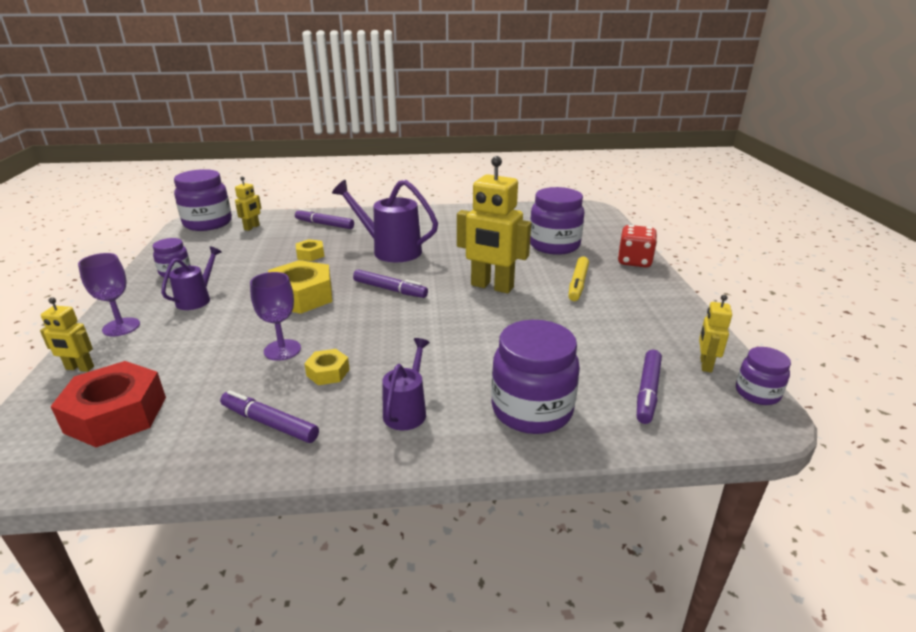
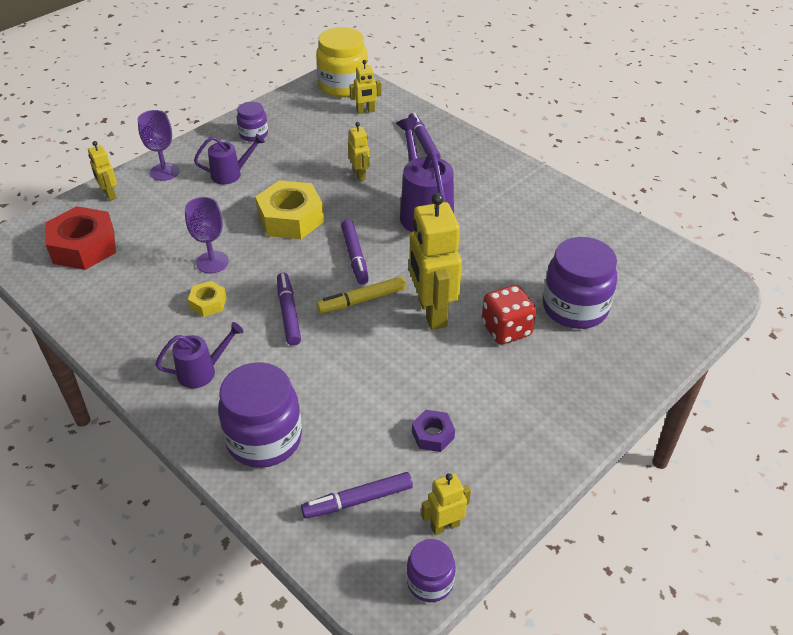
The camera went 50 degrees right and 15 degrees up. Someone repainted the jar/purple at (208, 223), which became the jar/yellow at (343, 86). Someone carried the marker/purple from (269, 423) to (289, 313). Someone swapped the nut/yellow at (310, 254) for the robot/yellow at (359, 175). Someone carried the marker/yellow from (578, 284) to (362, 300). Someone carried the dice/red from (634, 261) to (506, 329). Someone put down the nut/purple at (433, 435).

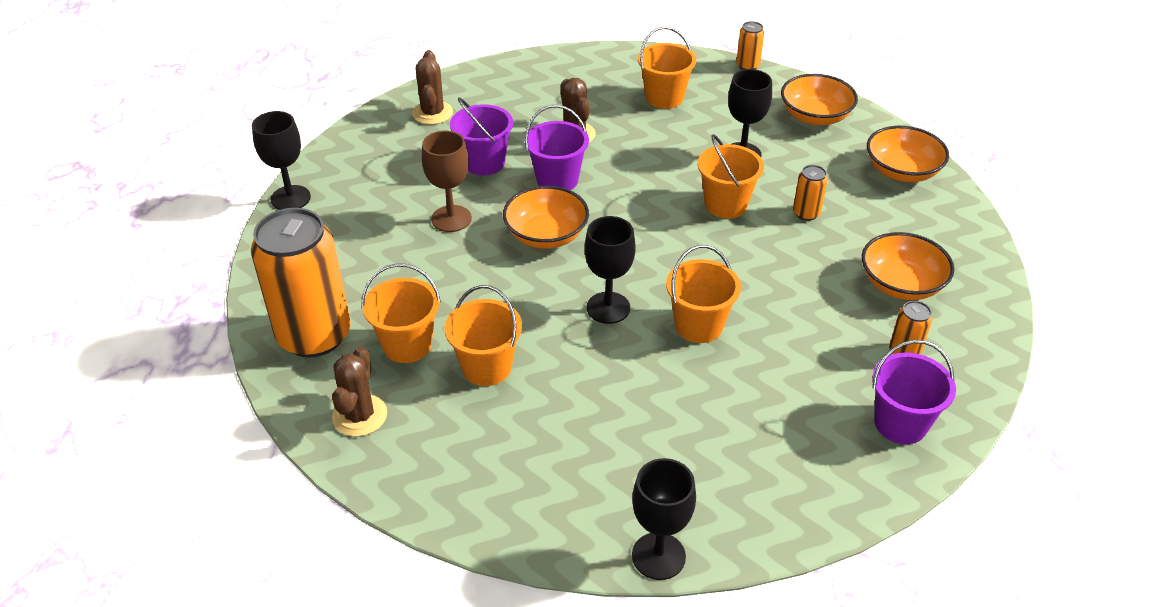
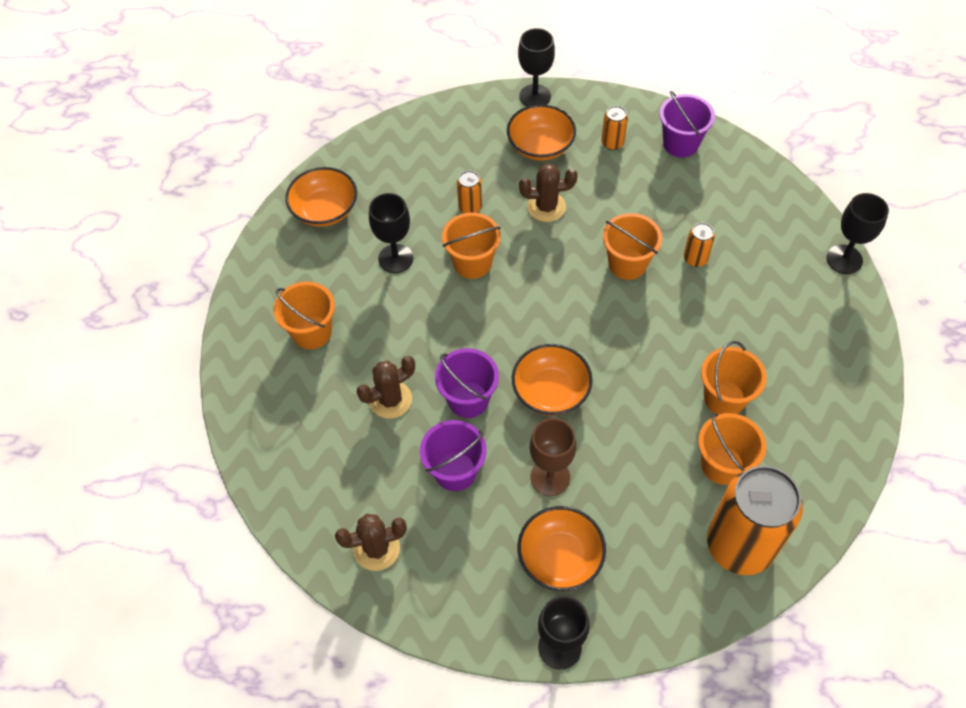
The camera went 100 degrees left and 15 degrees up. Someone carried the cactus/brown from (360, 416) to (546, 207). Someone carried the goblet/black from (608, 308) to (535, 96). Someone carried the can/orange from (747, 65) to (695, 259). Someone carried the bowl/orange from (902, 171) to (560, 557).

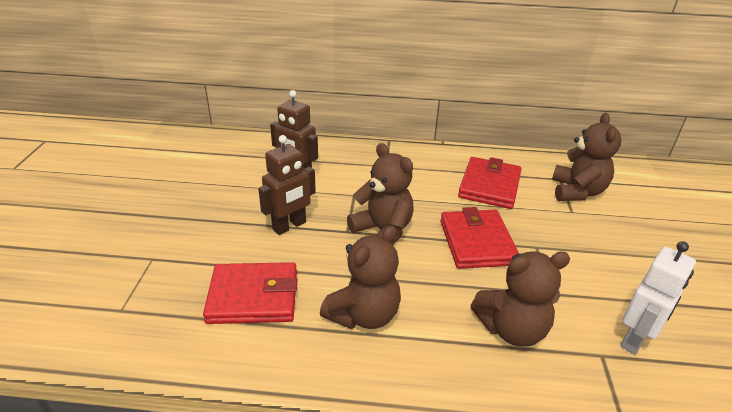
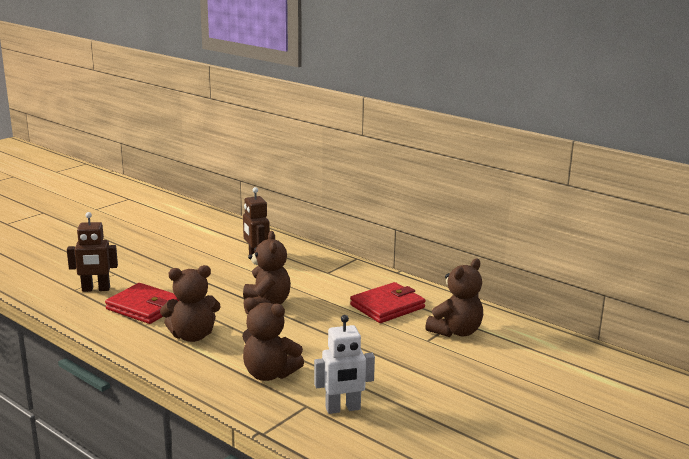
The camera went 35 degrees right and 15 degrees down. Someone carried the robot/brown from (289, 226) to (96, 289). Someone took away the wallet/red at (476, 242).

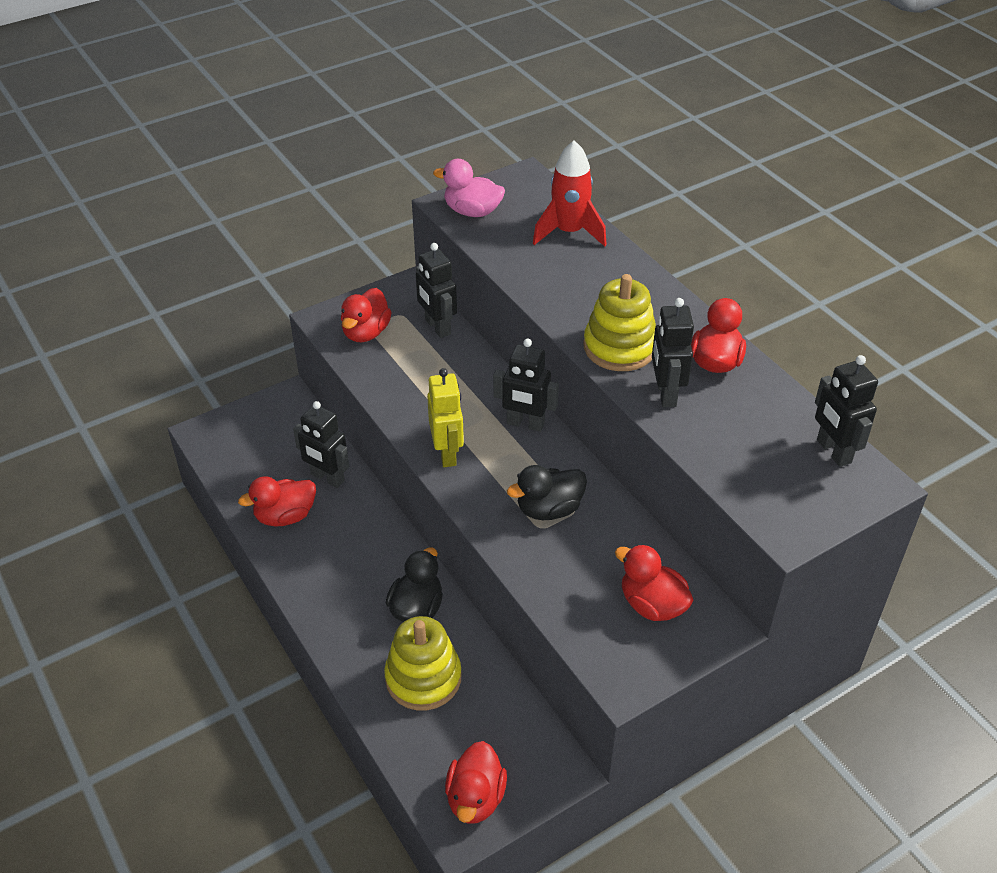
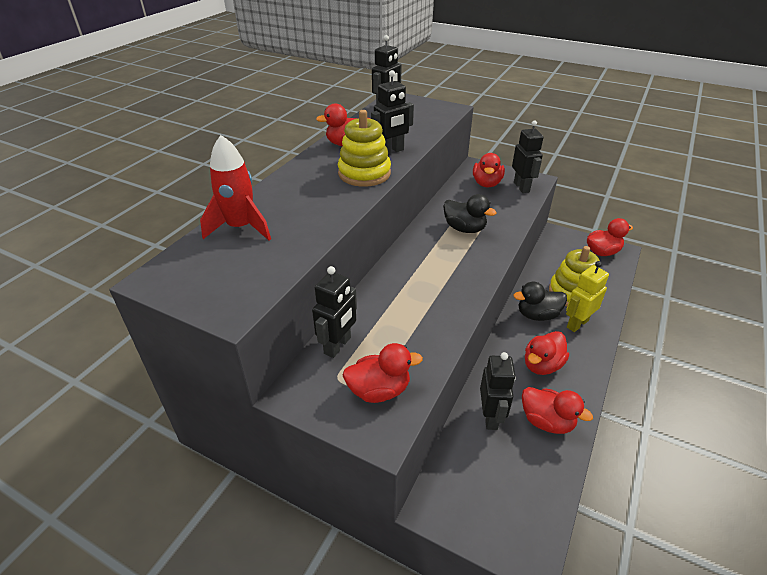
The camera went 120 degrees left and 5 degrees down. Someone carried the robot/yellow from (447, 453) to (577, 324). Someone took away the duck/pink at (472, 211). Someone carried the robot/black from (525, 424) to (521, 187). Someone put down the duck/red at (542, 365).

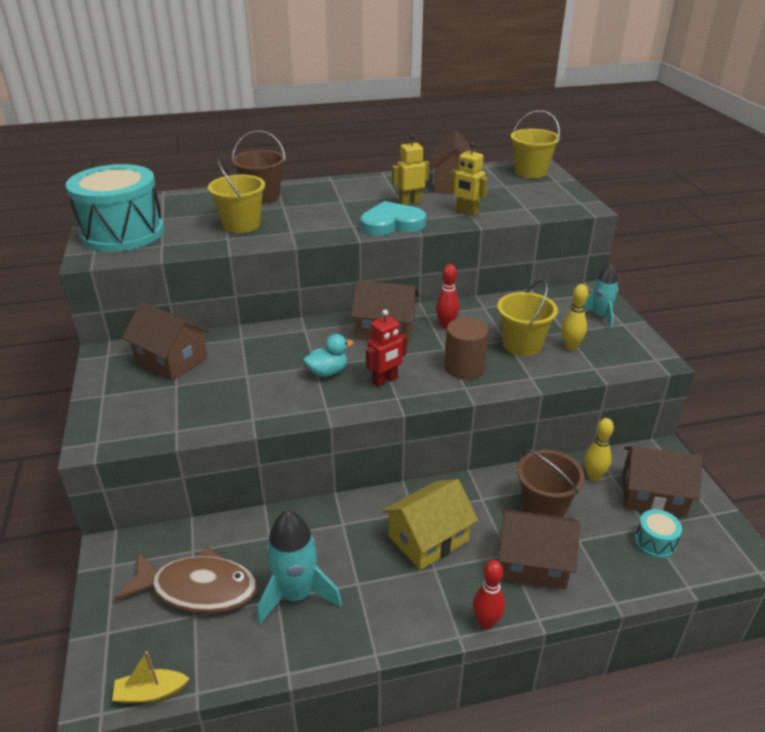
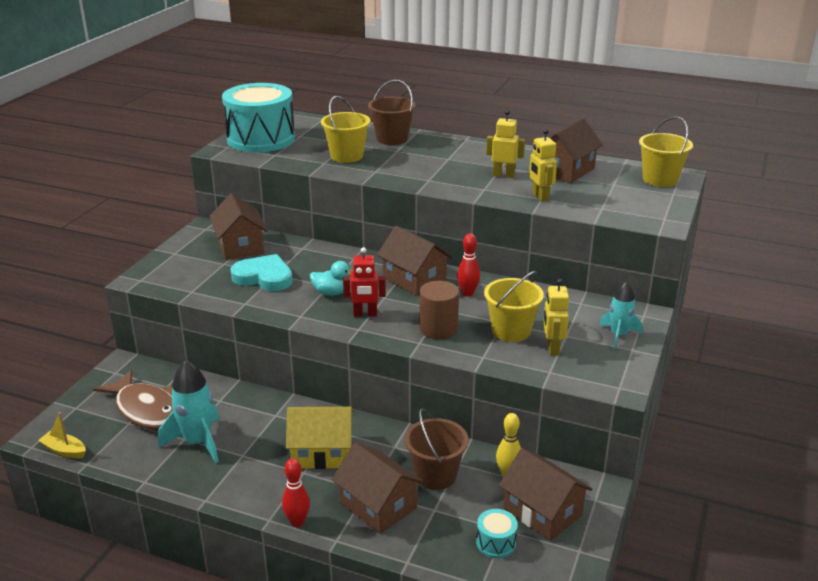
The camera went 35 degrees right and 5 degrees down. Someone carried the heart/turquoise from (392, 224) to (264, 277). Someone swapped the bowling pin/yellow at (570, 347) for the robot/yellow at (552, 348).

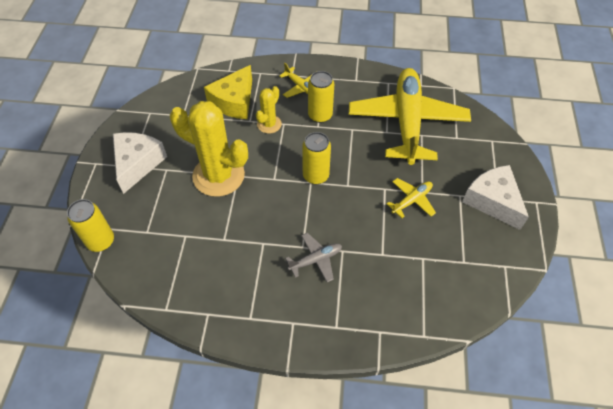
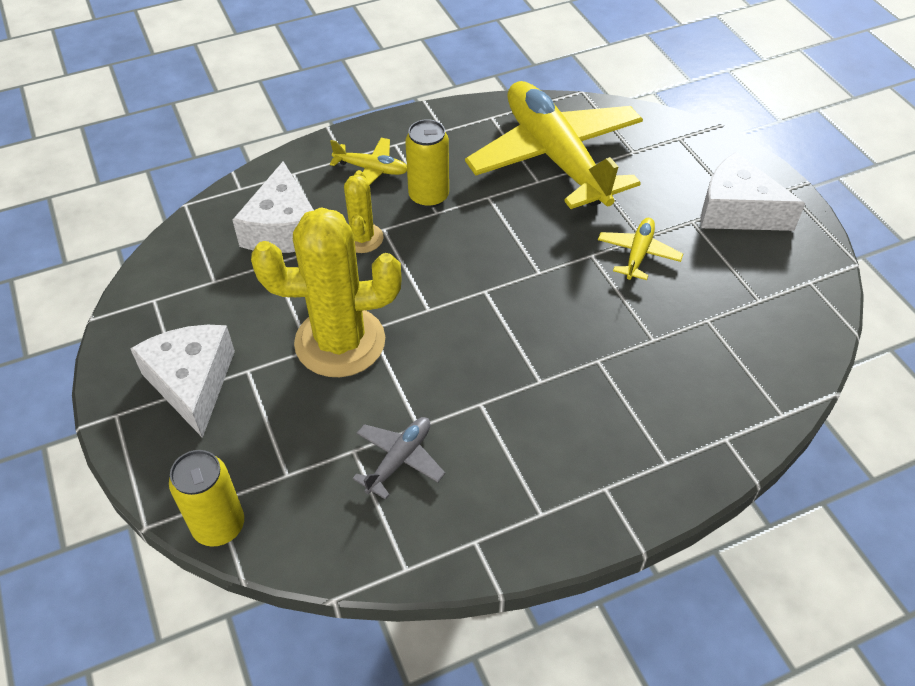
The camera went 30 degrees left and 5 degrees down. Someone repainted the cheese/yellow at (234, 101), which became the cheese/white at (283, 228). Someone carried the plane/grey from (315, 260) to (399, 459). Someone took away the can/yellow at (315, 175).

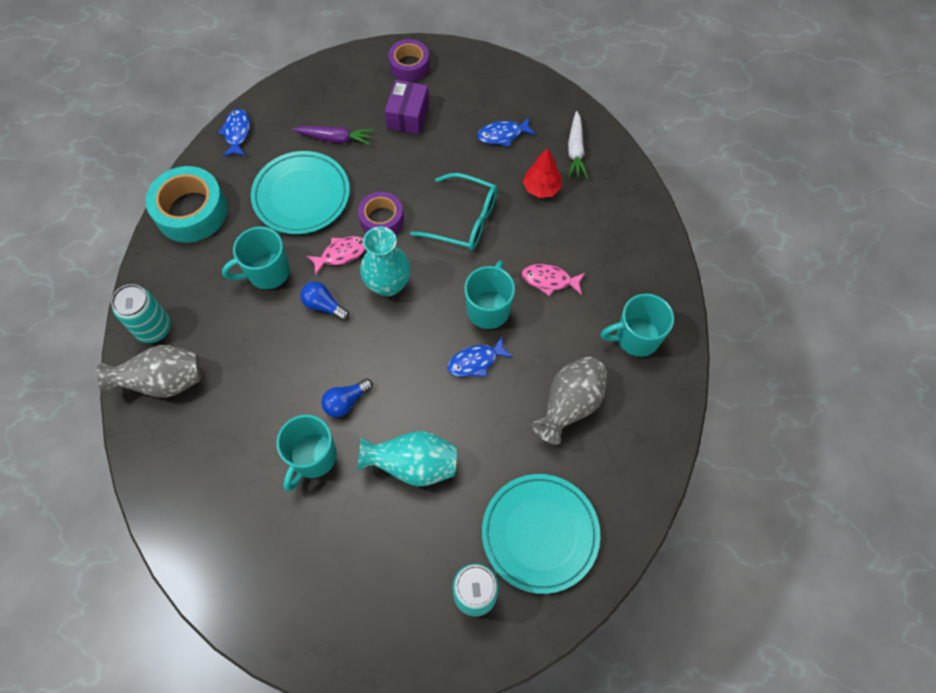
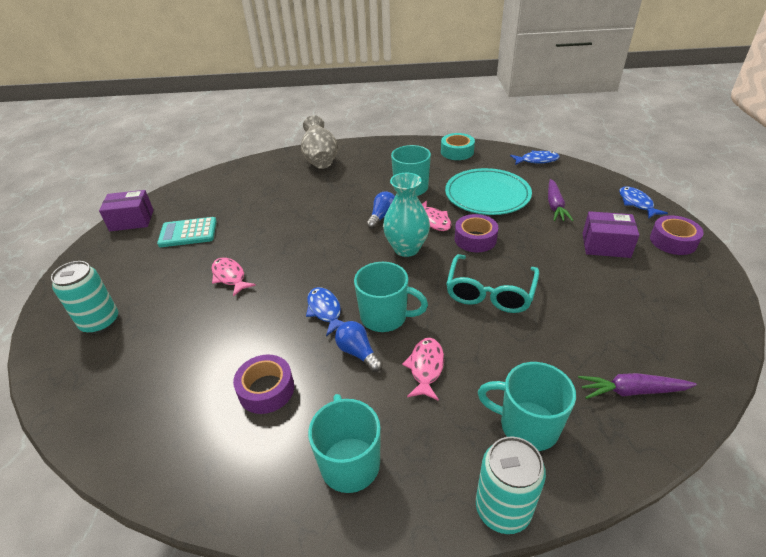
The camera went 90 degrees right and 25 degrees down. Someone carried the can/turquoise from (154, 328) to (503, 509). Someone scaled the tape/turquoise at (191, 212) by 0.61. Someone carried the mug/turquoise from (312, 457) to (527, 426). Someone carried the light bulb/blue from (346, 401) to (358, 353). Someone swapped the vase/turquoise at (413, 465) for the fish/pink at (230, 276). Someone carried the fish/blue from (502, 135) to (636, 203). Someone took away the plate/turquoise at (540, 533). Someone took away the tree/red at (541, 188). Someone swapped the vase/grey at (569, 405) for the tape/purple at (266, 389). Someone repainted the carrot/white at (575, 150), which became the carrot/purple at (632, 391). Someone put down the box/purple at (132, 220). Someone put down the calculator/turquoise at (188, 233).

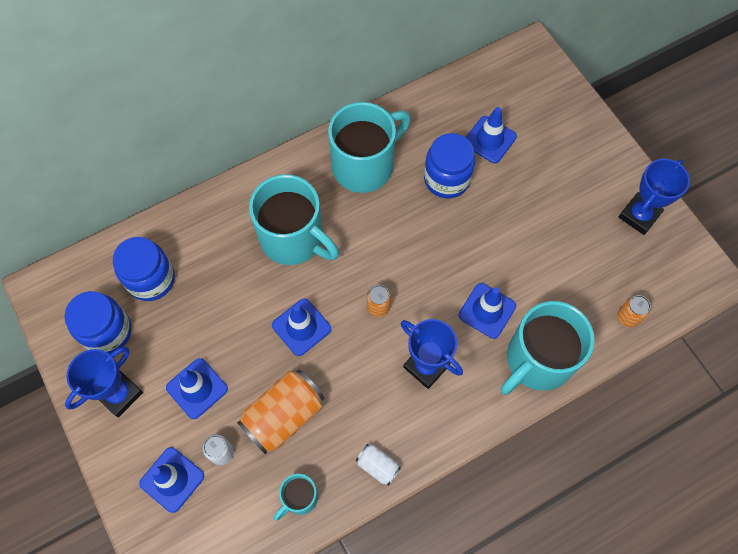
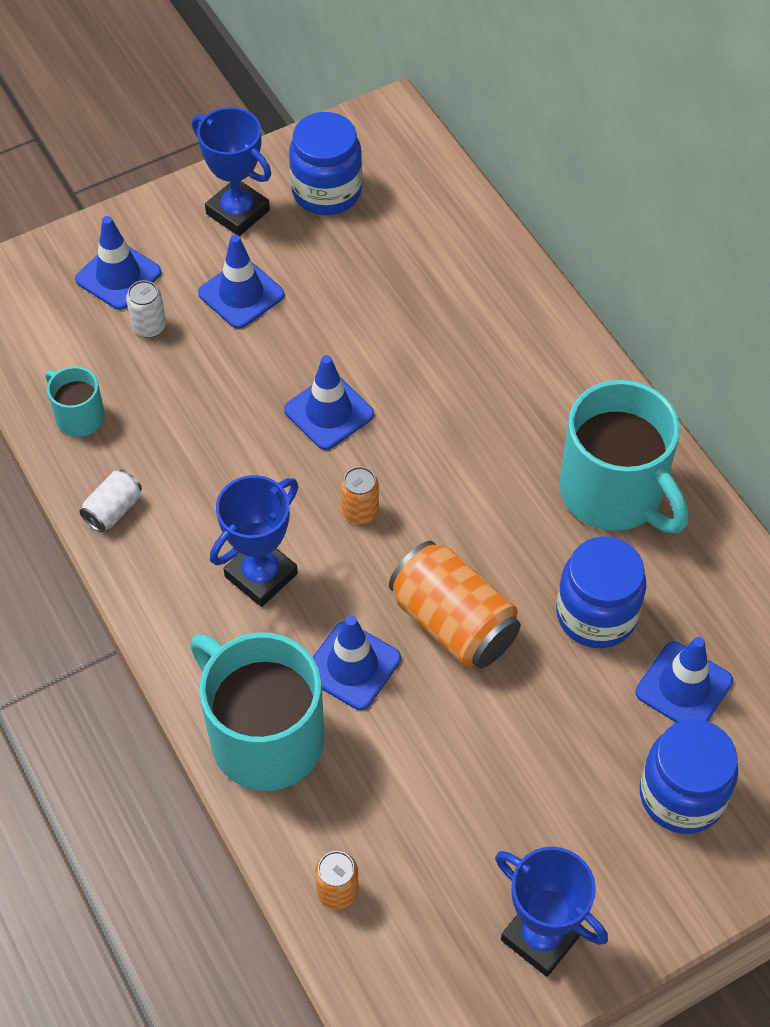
The camera went 90 degrees right and 10 degrees down. Someone carried the jar/blue from (151, 279) to (681, 795). Someone carried the can/orange from (284, 415) to (453, 622). Someone took away the mug/turquoise at (294, 238).

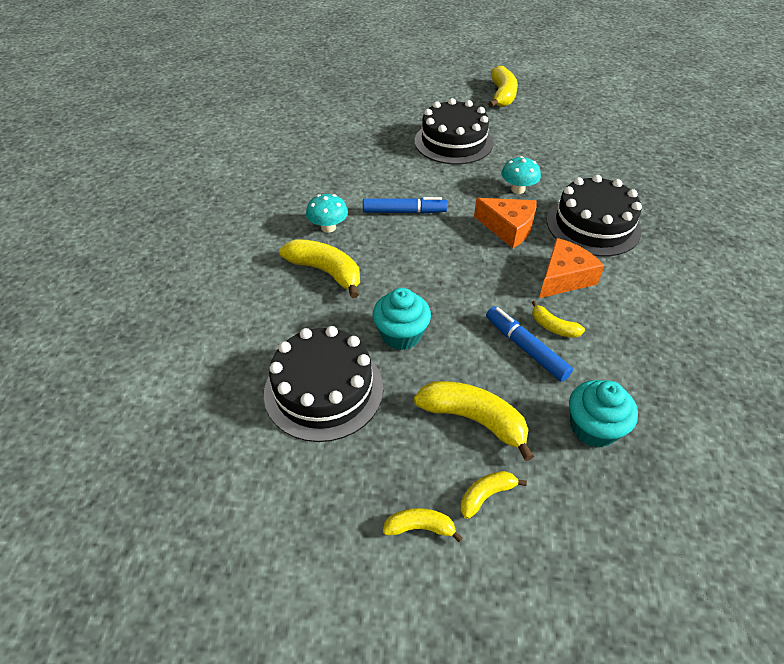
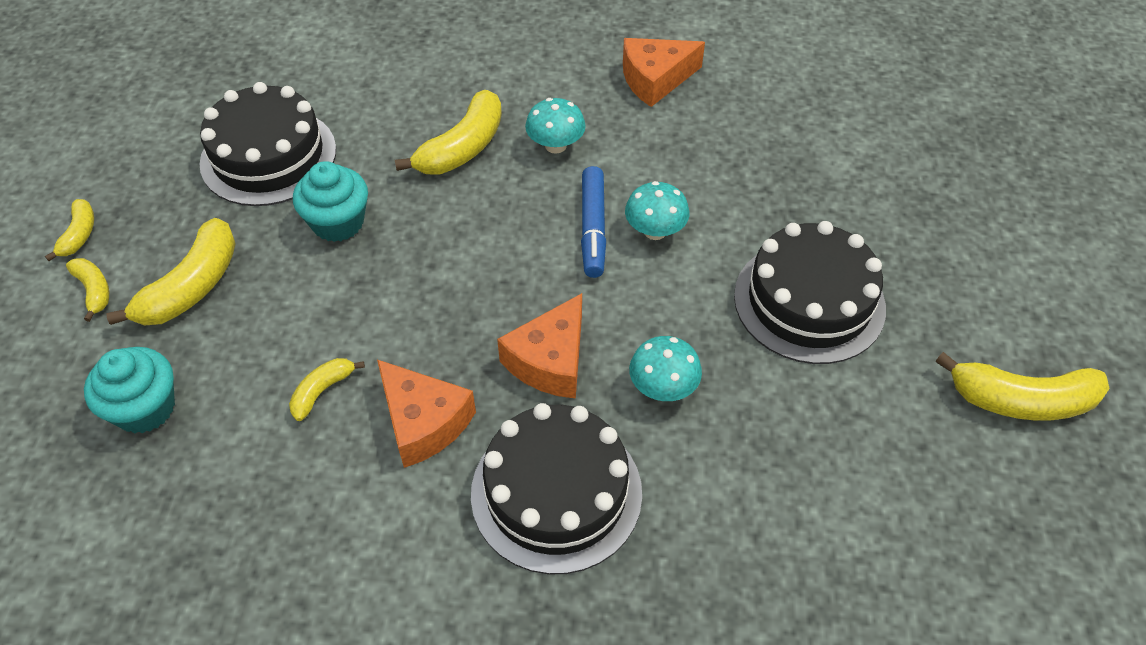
The camera went 90 degrees right and 5 degrees up. Someone took away the marker/blue at (525, 348). Someone put down the cheese/orange at (655, 79). Someone put down the mushroom/turquoise at (655, 231).

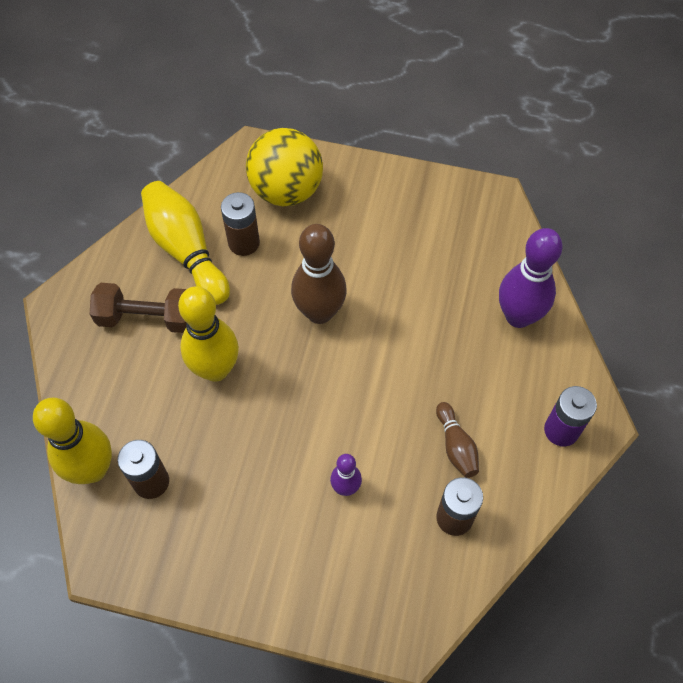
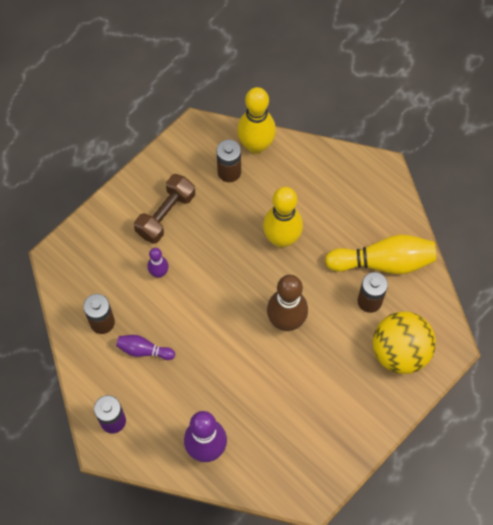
The camera went 120 degrees right and 5 degrees up. Someone carried the dumbbell/brown from (147, 318) to (166, 215). Someone repainted the bowling pin/brown at (456, 446), which became the bowling pin/purple at (144, 350).

